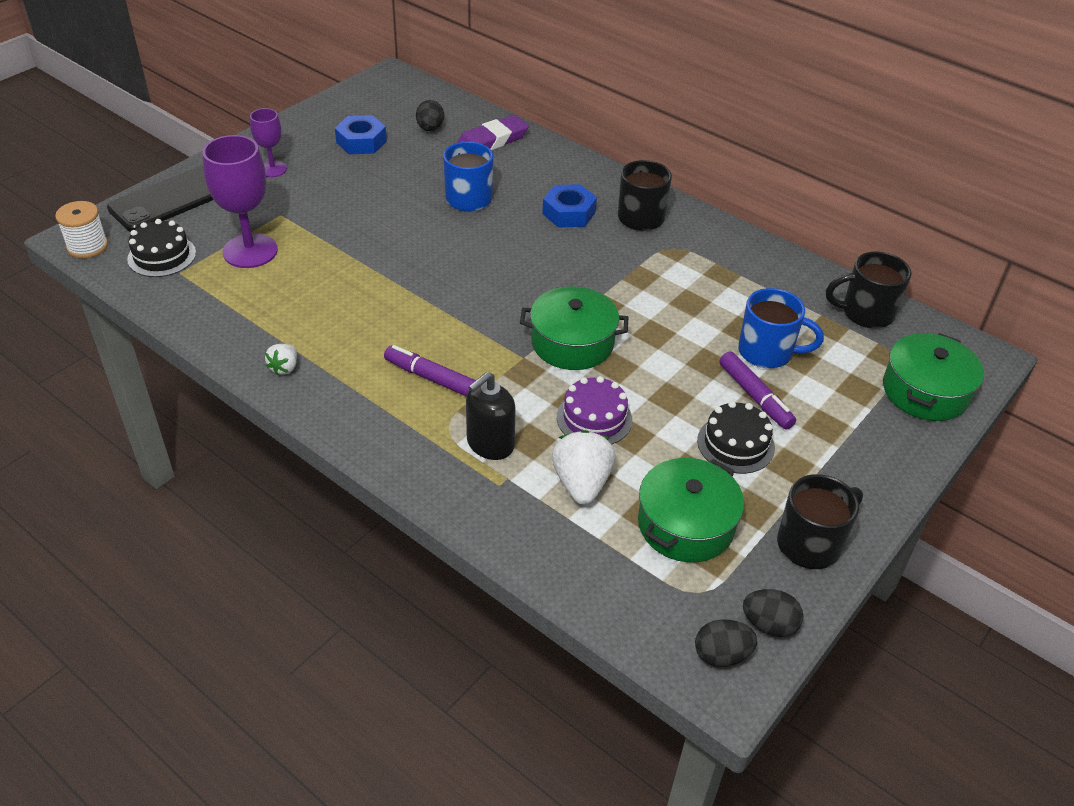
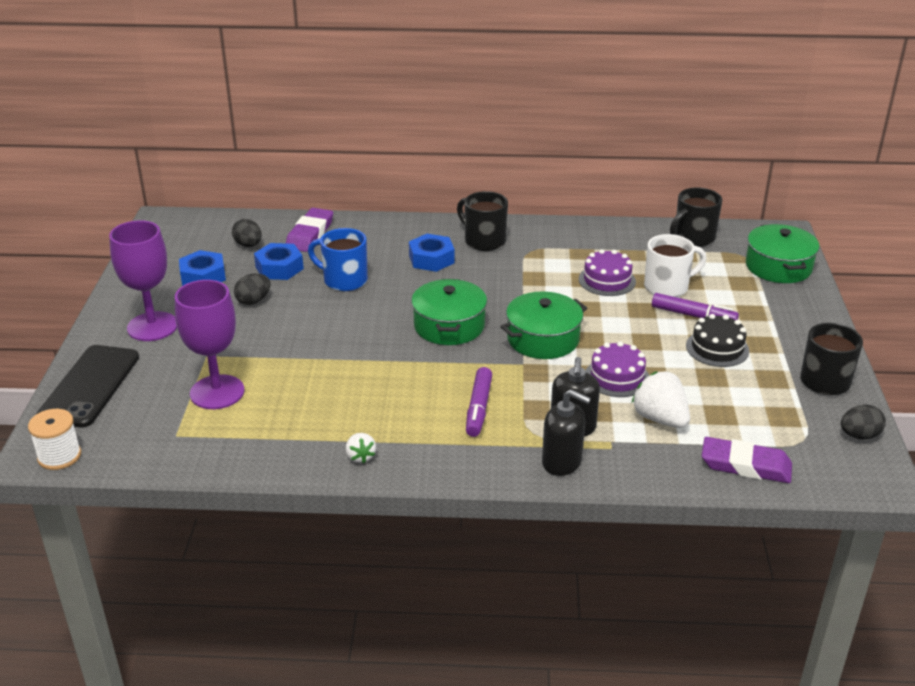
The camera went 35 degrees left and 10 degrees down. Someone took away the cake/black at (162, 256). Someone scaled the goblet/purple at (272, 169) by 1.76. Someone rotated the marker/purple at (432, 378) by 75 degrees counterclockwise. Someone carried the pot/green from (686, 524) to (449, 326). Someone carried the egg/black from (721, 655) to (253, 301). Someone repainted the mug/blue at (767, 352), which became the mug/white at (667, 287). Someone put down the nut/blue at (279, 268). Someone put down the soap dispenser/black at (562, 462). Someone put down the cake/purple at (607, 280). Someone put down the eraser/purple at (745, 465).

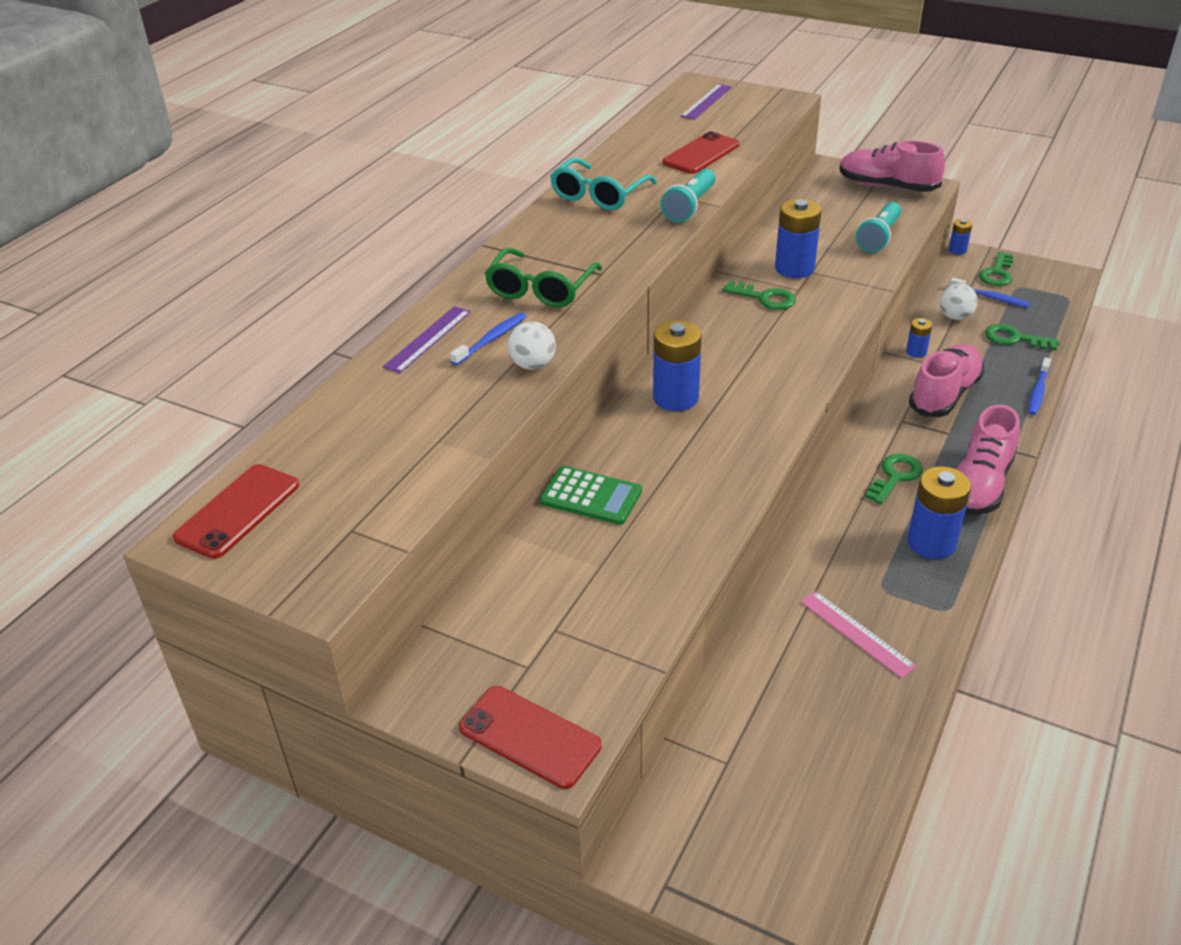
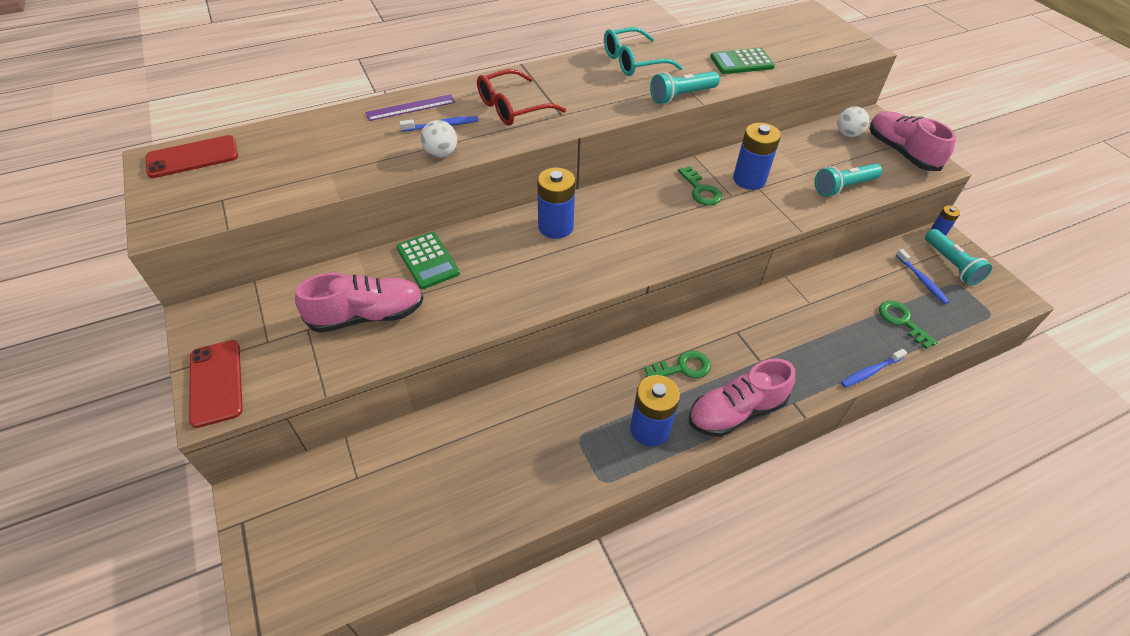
The camera went 35 degrees right and 10 degrees up. Someone repainted the glasses/green at (541, 289), which became the glasses/red at (512, 107). Someone swapped the phone/red at (701, 154) for the calculator/green at (741, 62). Someone took away the ruler/purple at (706, 102). Someone took away the ruler/pink at (856, 633). Someone took away the battery/blue at (916, 352). Someone carried the shoe/pink from (944, 395) to (367, 316). Someone carried the ball/white from (955, 317) to (848, 134). Someone swapped the key/green at (997, 273) for the flashlight/turquoise at (951, 264).

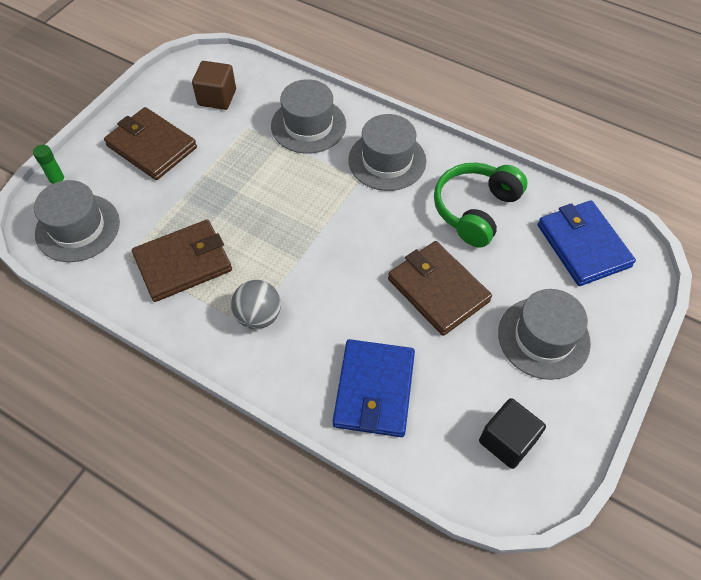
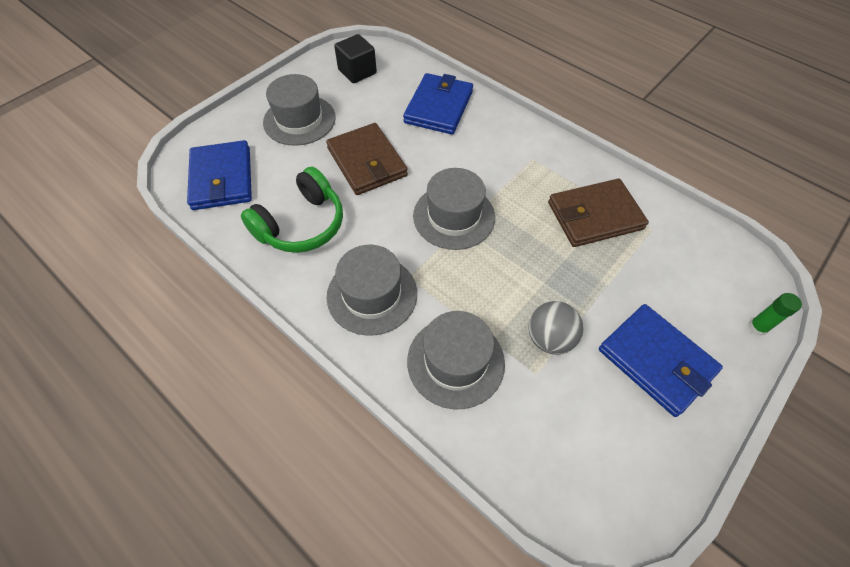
The camera went 170 degrees left and 0 degrees up. Someone carried the hat/grey from (78, 228) to (454, 216). Someone repainted the wallet/brown at (151, 146), which became the wallet/blue at (656, 361). Someone took away the cube/brown at (217, 97). Someone carried the ball/grey from (258, 316) to (549, 338).

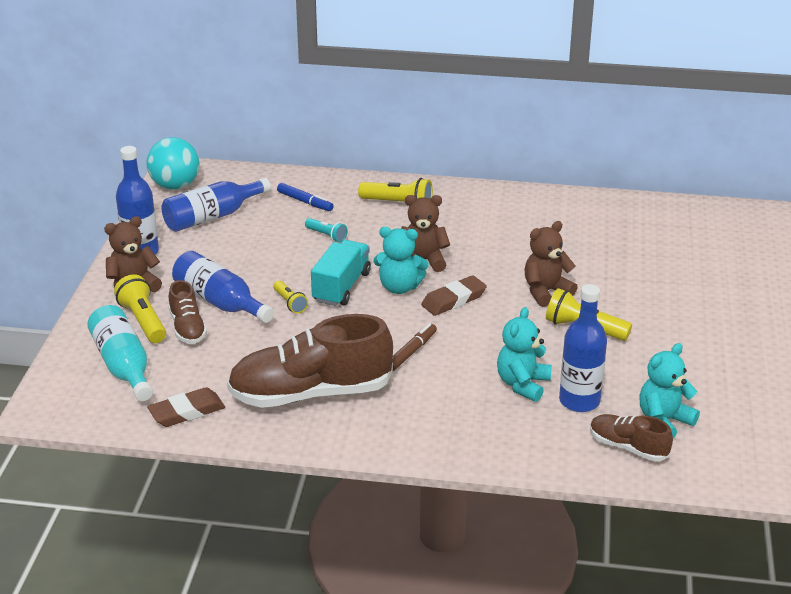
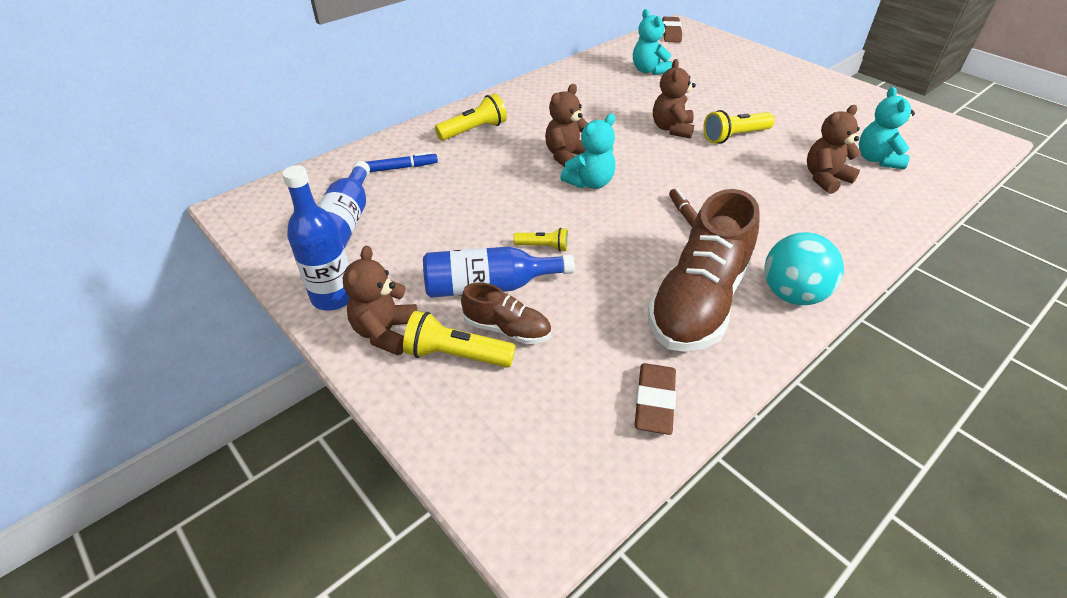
The camera went 50 degrees left and 10 degrees up. Someone took away the bottle/turquoise at (123, 365). Someone carried the ball/turquoise from (175, 186) to (792, 295). Someone took away the flashlight/turquoise at (327, 236). Someone took away the truck/turquoise at (341, 287). Someone carried the eraser/brown from (453, 300) to (671, 33). Someone carried the teddy bear/turquoise from (522, 384) to (649, 70). Someone swapped the bottle/blue at (579, 401) for the teddy bear/brown at (825, 179). Someone took away the shoe/brown at (628, 447).

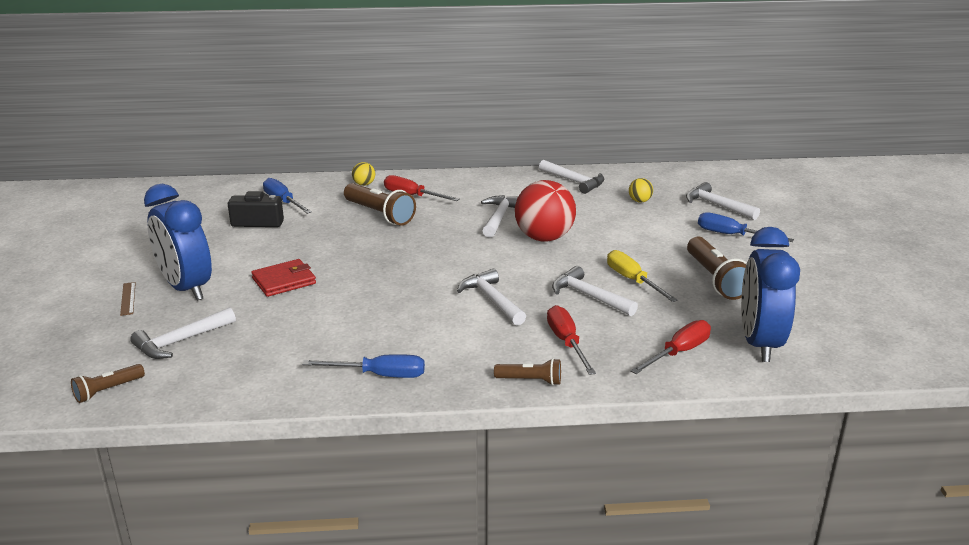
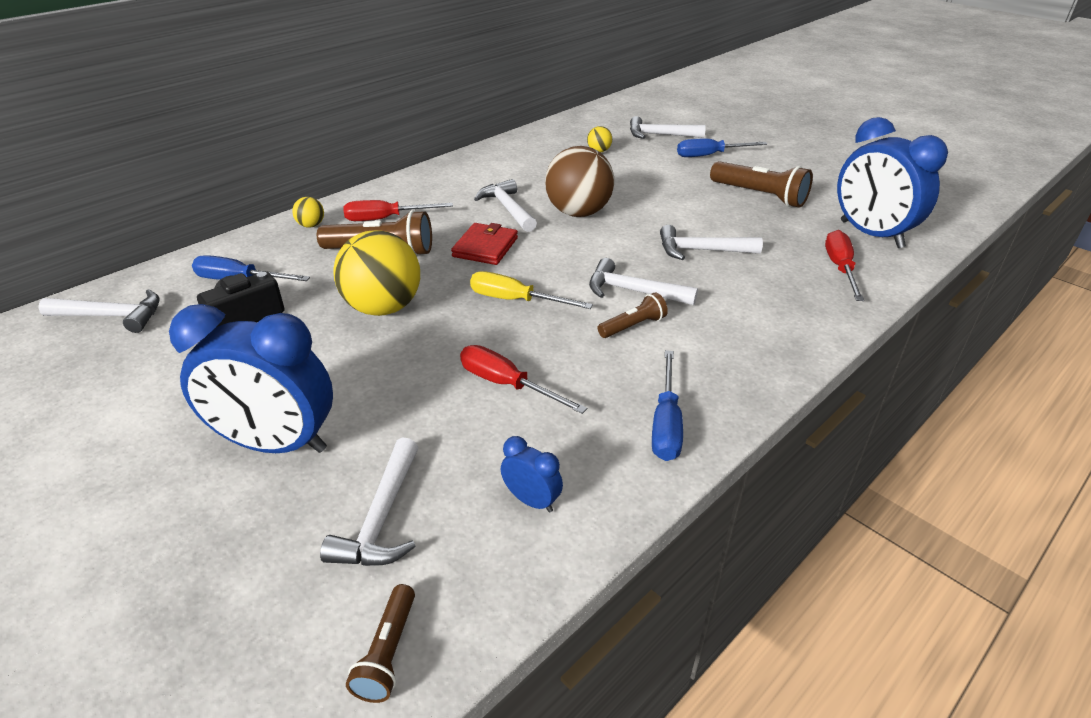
The camera went 40 degrees left and 10 degrees up. Someone took away the ruler/brown at (128, 298). Someone carried the wallet/red from (284, 281) to (485, 247). Someone rotated the screwdriver/blue at (379, 375) by 135 degrees clockwise. Someone carried the flashlight/brown from (530, 380) to (633, 326). Someone repainted the ball/red at (544, 238), which became the ball/brown at (578, 213). Someone carried the hammer/white from (574, 181) to (112, 316). Someone carried the screwdriver/red from (566, 342) to (507, 384). Someone carried the screwdriver/yellow from (633, 280) to (515, 300). Someone put down the ball/yellow at (383, 308). Someone put down the clock/blue at (531, 500).

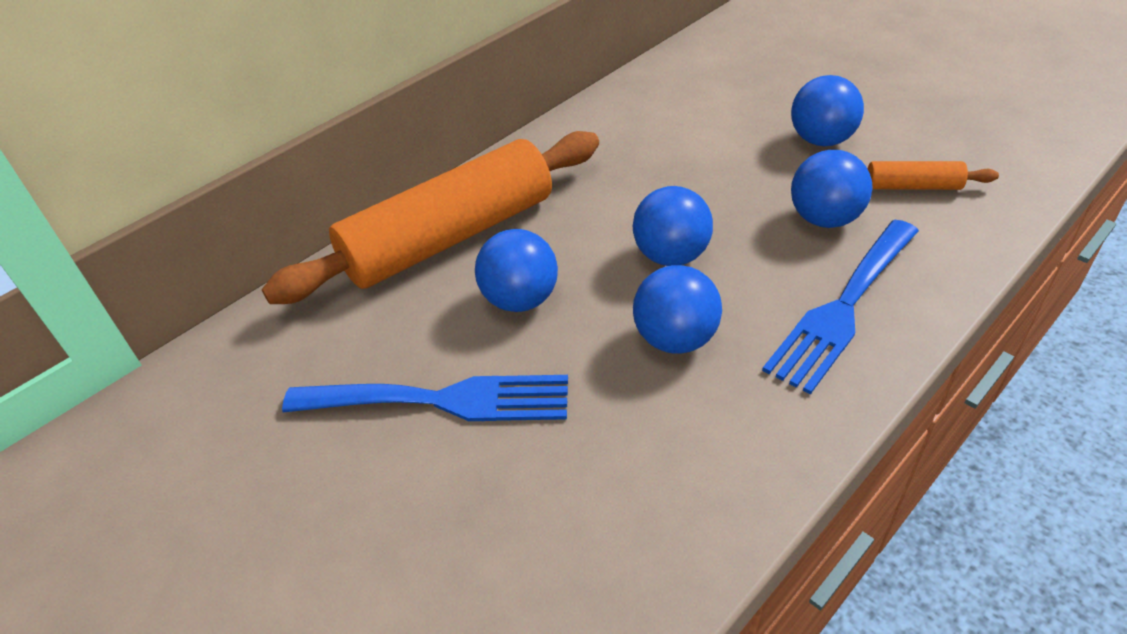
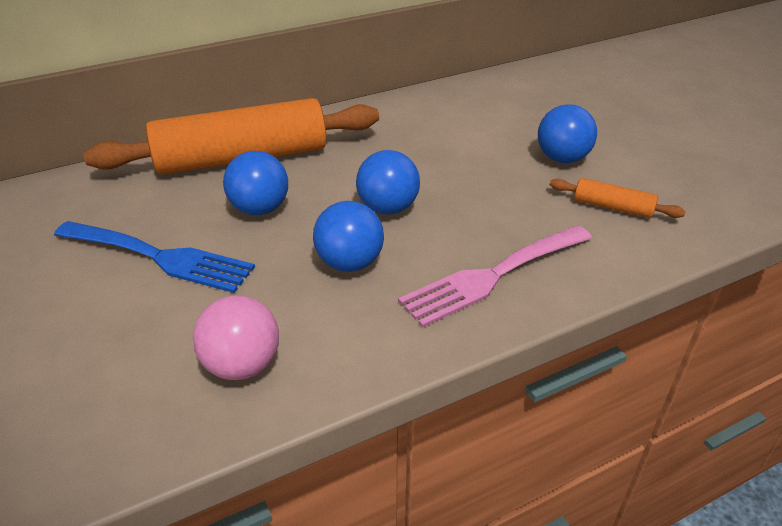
The camera went 15 degrees right and 5 degrees down. Someone repainted the fork/blue at (843, 308), which became the fork/pink at (492, 276). Someone took away the ball/blue at (824, 219). Someone put down the ball/pink at (242, 365).

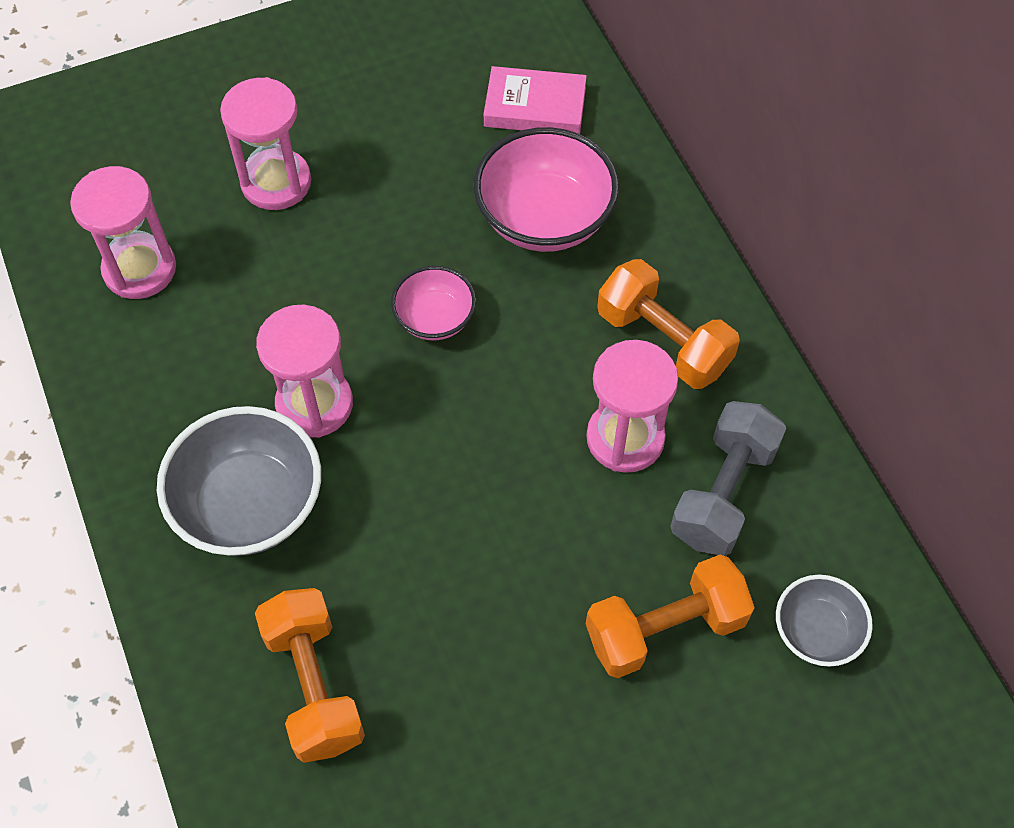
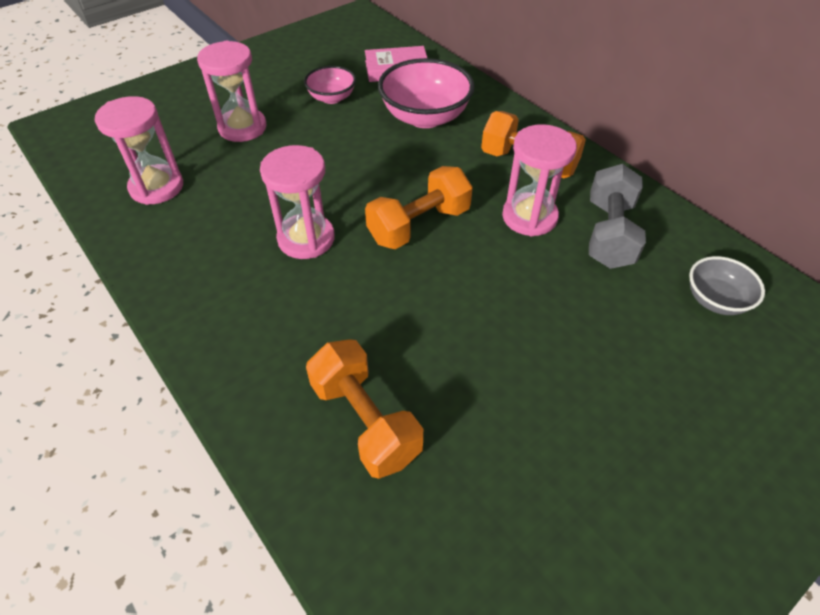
The camera went 15 degrees left and 10 degrees down. Someone took away the bowl/grey at (249, 505). Someone carried the bowl/pink from (435, 318) to (332, 98). Someone carried the dumbbell/orange from (665, 629) to (419, 225).

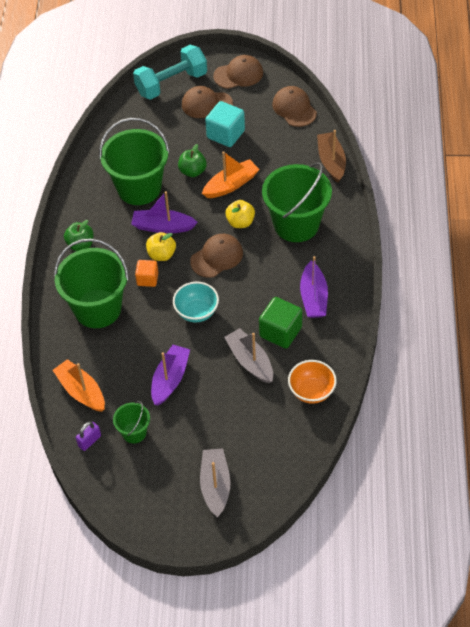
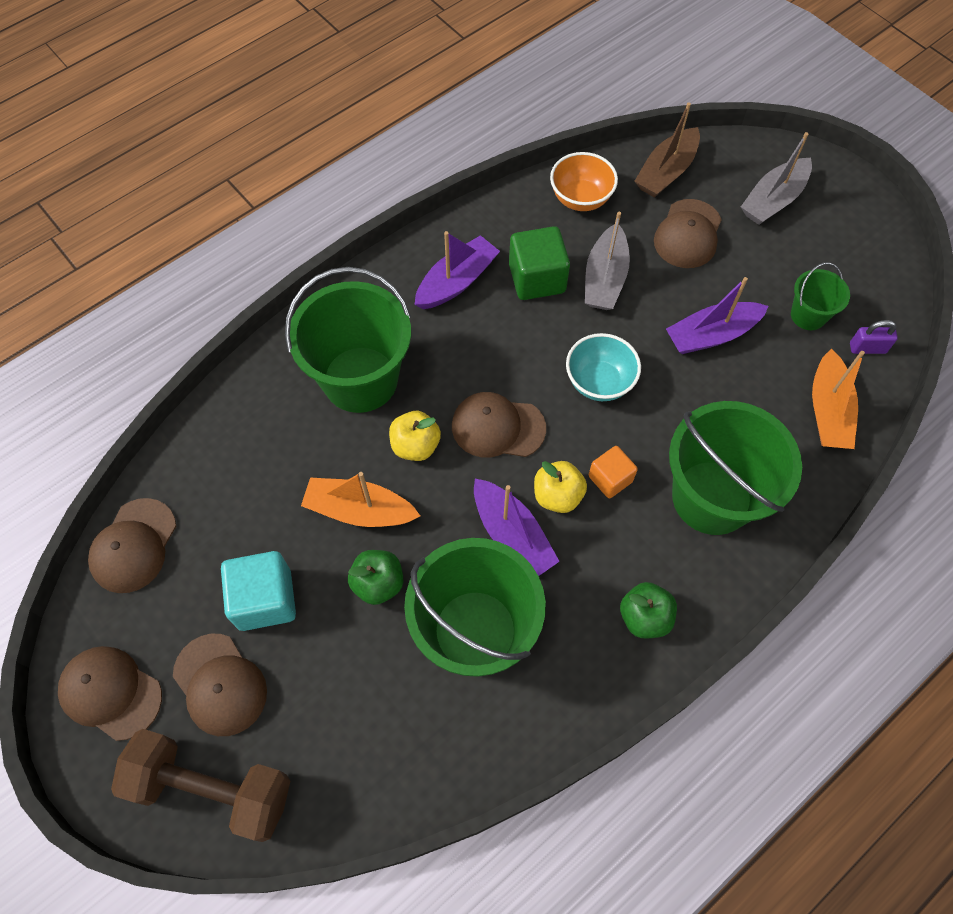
The camera went 135 degrees left and 10 degrees up. Someone repainted the dumbbell/turquoise at (171, 84), which became the dumbbell/brown at (212, 788). Someone carried the boat/brown from (331, 161) to (666, 172). Someone put down the cap/brown at (688, 234).

